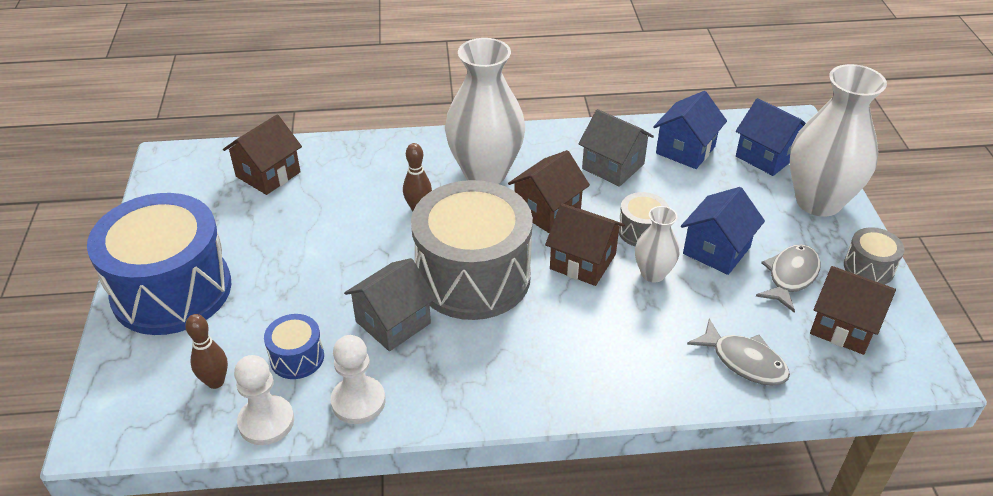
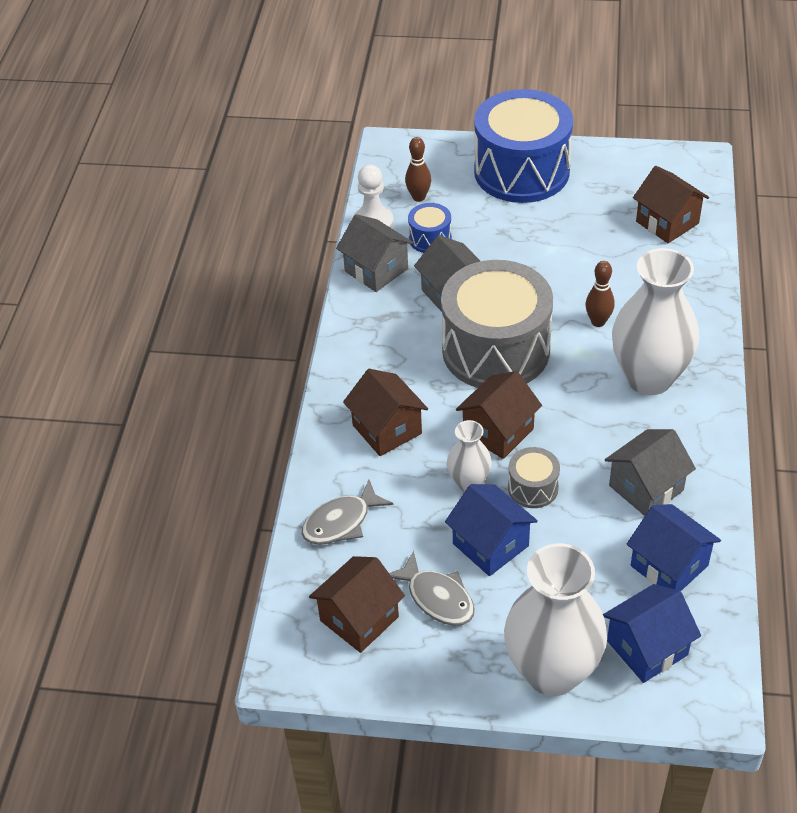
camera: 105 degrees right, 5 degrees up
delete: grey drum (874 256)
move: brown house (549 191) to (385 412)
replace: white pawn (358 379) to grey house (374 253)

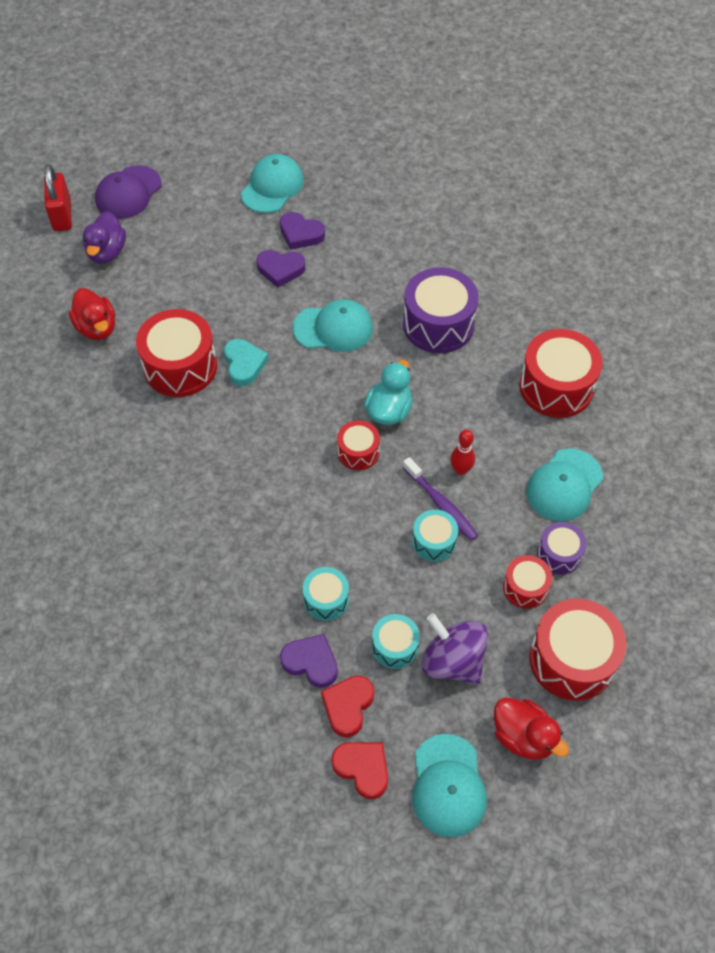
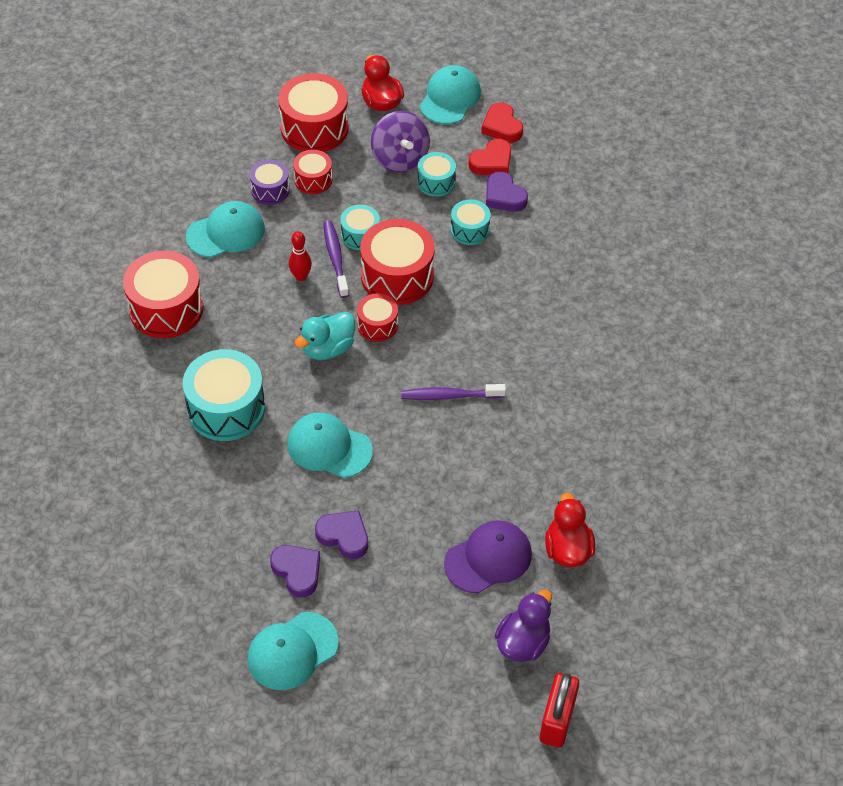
camera: 155 degrees left, 5 degrees down
delete: turquoise heart (246 362)
insert: purple toothbrush (453 392)
move: red drum (176 353) to (397 262); purple cap (128 192) to (488 556)
recolor: purple drum (440 310) to turquoise drum (224 395)

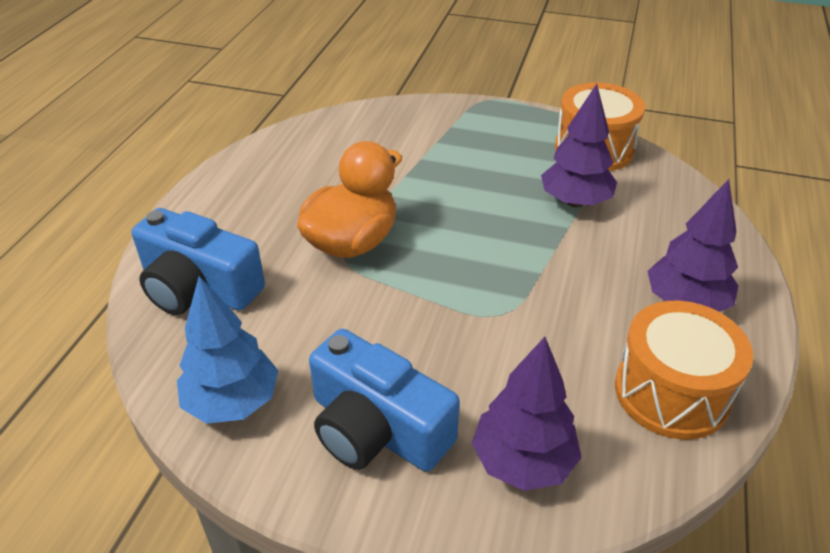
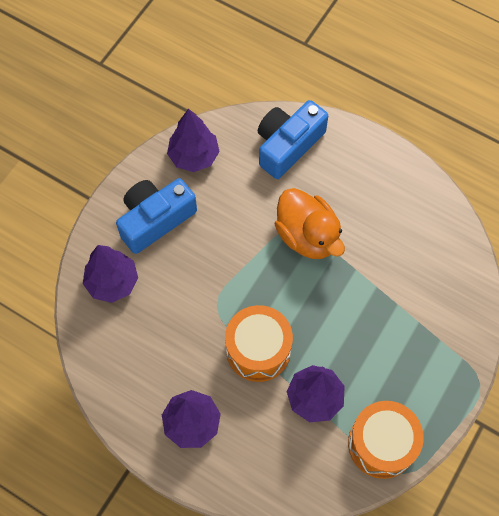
camera: 105 degrees right, 25 degrees up
move: orange drum (684 370) to (259 343)
recolor: blue tree (227 350) to purple tree (193 140)

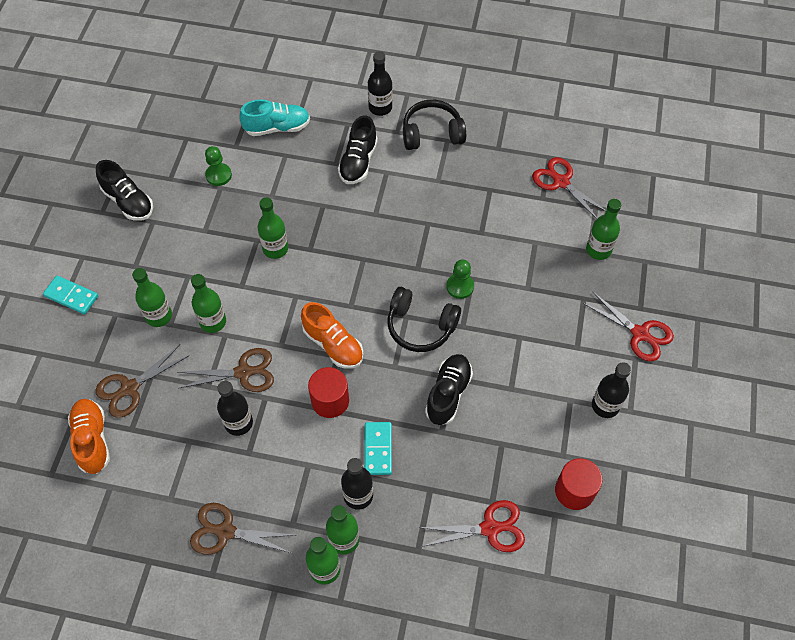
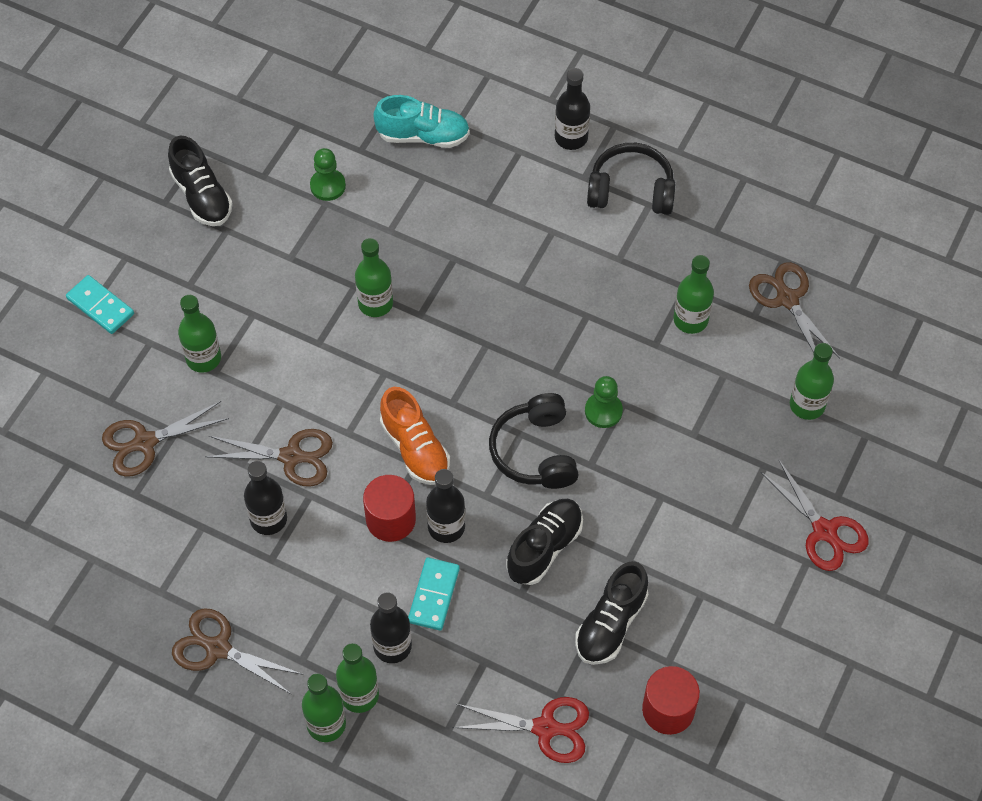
camera: 15 degrees right, 0 degrees up
delete: orange shoe (89 436)
move: black bottle (611 390) to (445 506); black shoe (358 149) to (611 613); green bottle (208 303) to (693 294)
recolor: red scissors (569 188) to brown scissors (794 310)
rotate: black headphones (424 319) = (534 441) 45 degrees clockwise

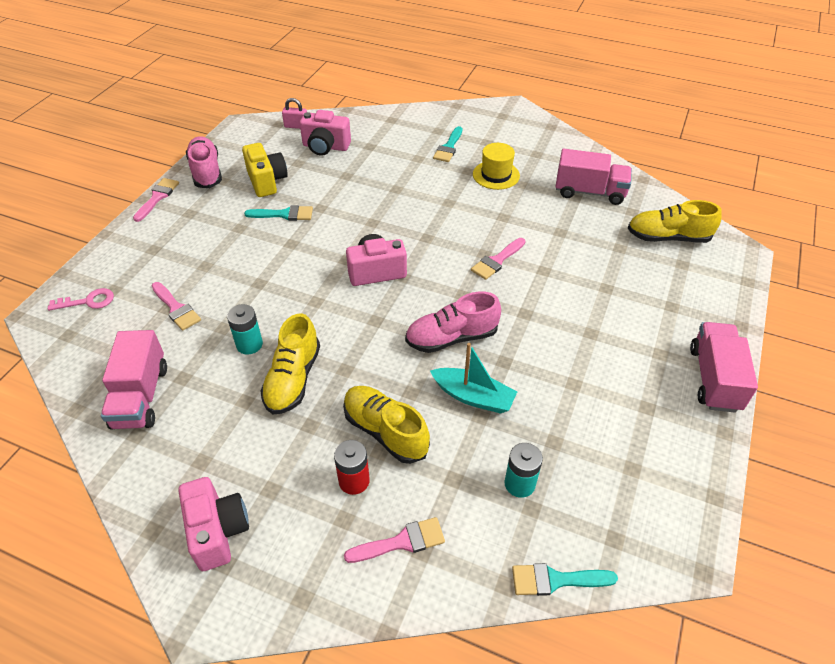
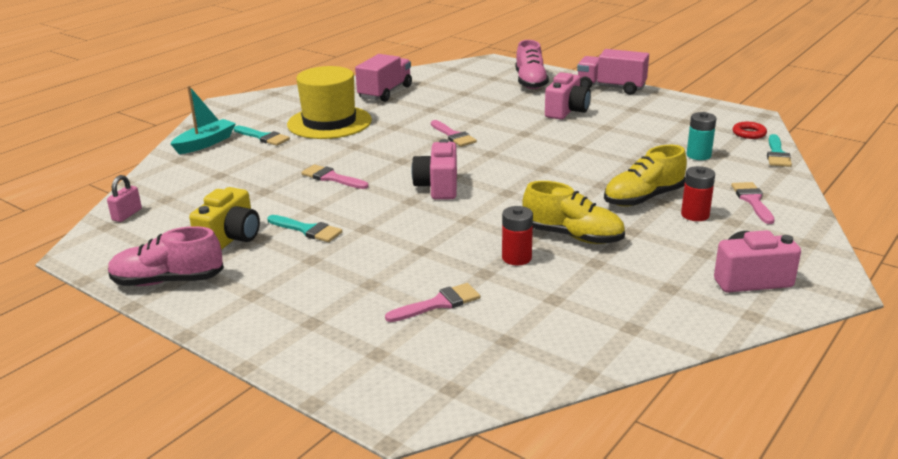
camera: 75 degrees left, 20 degrees down
delete: pink key (81 299); pink truck (134 379); yellow shoe (675 221)
insert: red ring (750 130)
move: turquoise boat (473 378) to (203 120); pink brush (156 200) to (334 177); pink shoe (453 322) to (532 64); pink camera (325 133) to (568 96)
recolor: turquoise battery (245 329) to red battery (517 235)
rotate: yellow camera (265 170) = (224 218) 120 degrees clockwise; turquoise brush (278 213) = (305 228) 105 degrees clockwise
resize: yellow hat (496 166) = (329 102) x1.72

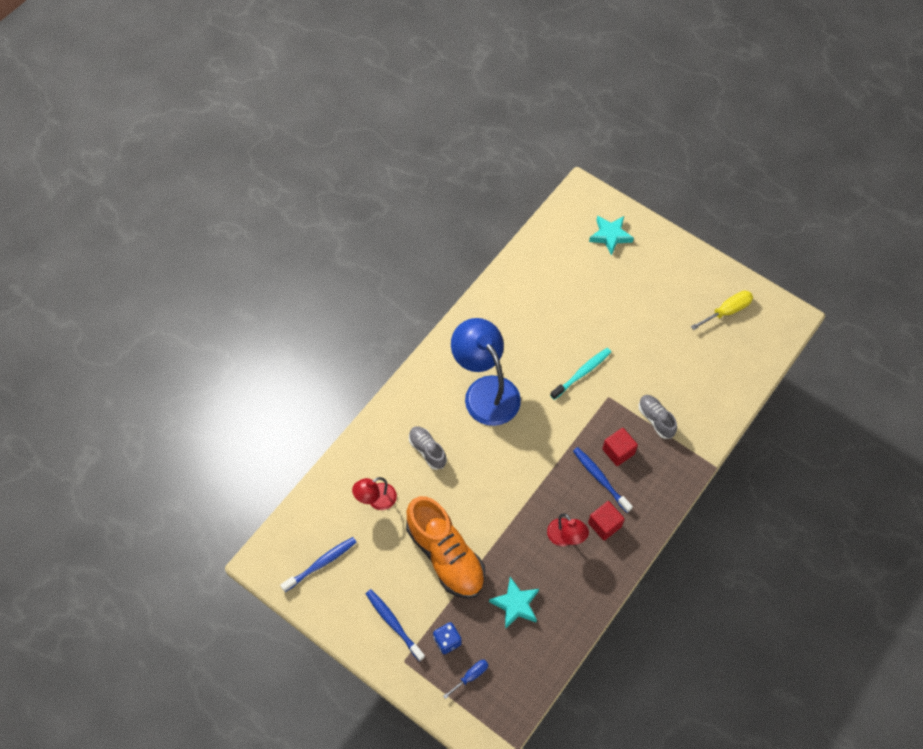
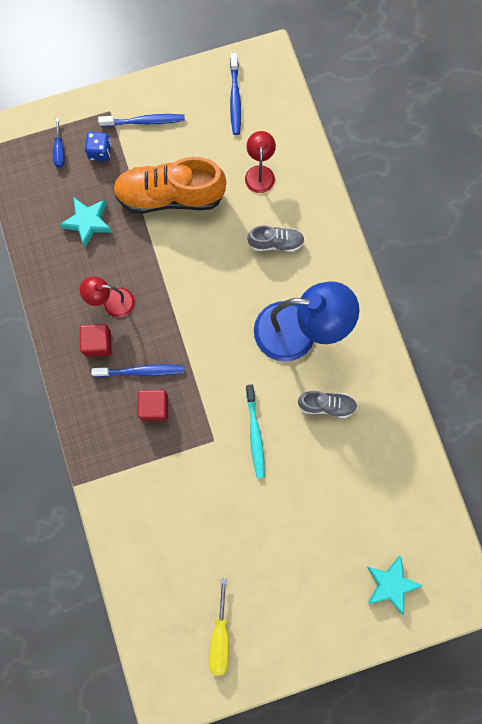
camera: 125 degrees right, 15 degrees up
move: grey shoe (658 417) to (327 404)

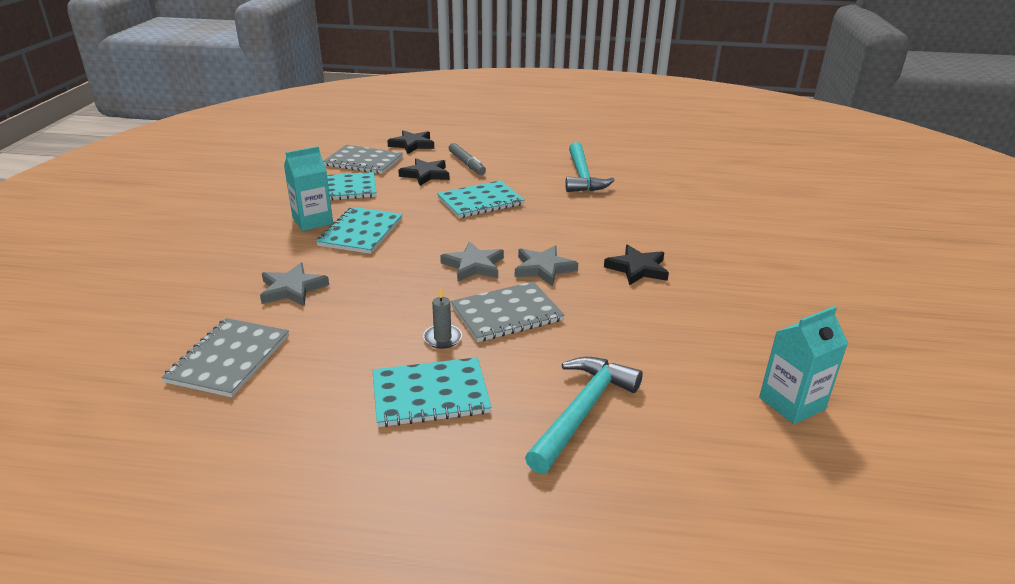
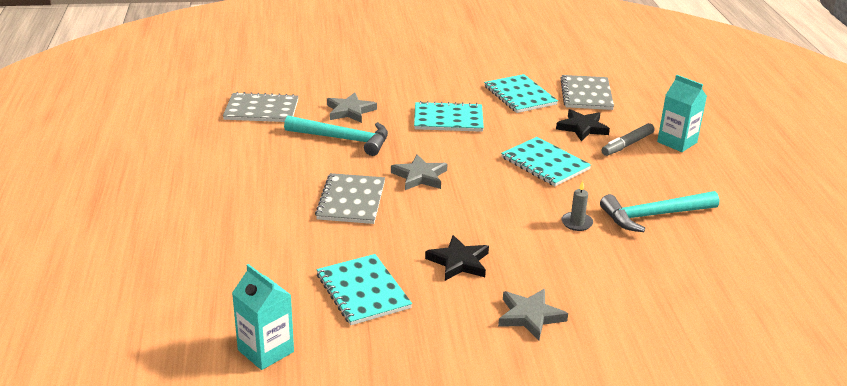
camera: 75 degrees right, 0 degrees up
delete: black star (410 142)
move: turquoise hammer (584 415) to (336 136); turquoise notebook (432 392) to (364 289); grey star (546 266) to (533 314); grey candle (442 317) to (577 206); turquoise carton (308 188) to (682 113)
rotate: grey notebook (507 311) = (350 198) 45 degrees clockwise

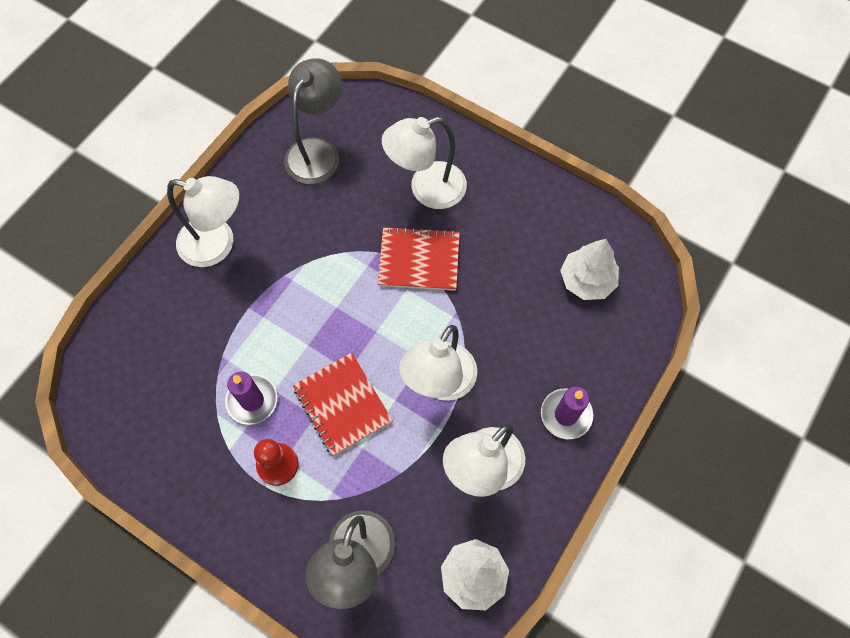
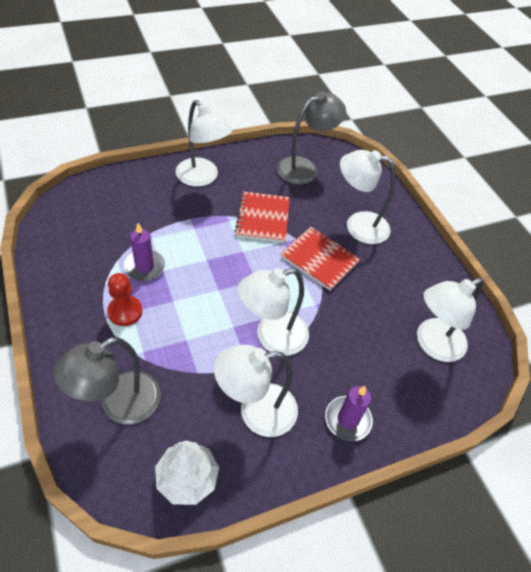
camera: 30 degrees right, 15 degrees down
move: red notebook (343 404) to (262 217)
replace: white tree (589 269) to white lamp (450 320)

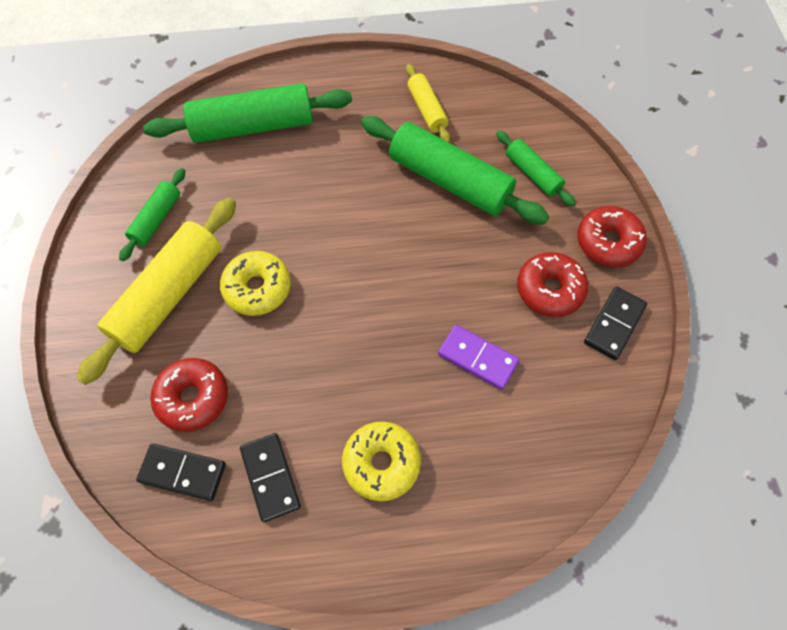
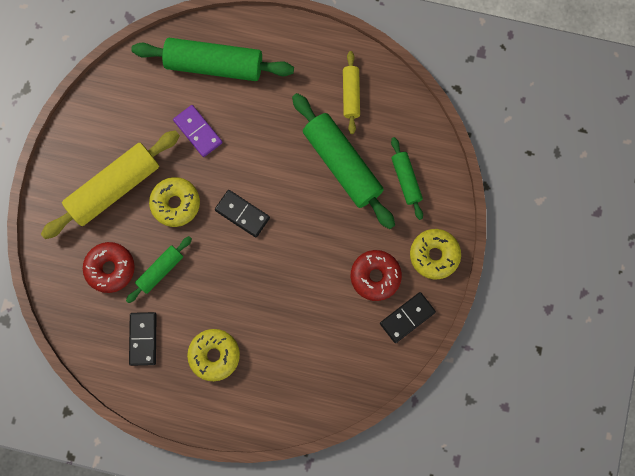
camera: 20 degrees right, 15 degrees up
move: green rolling pin (152 214) to (159 269); purple domino (478 357) to (197 131); black domino (181 472) to (242 213)
recolor: red donut (612 236) to yellow donut (435 254)

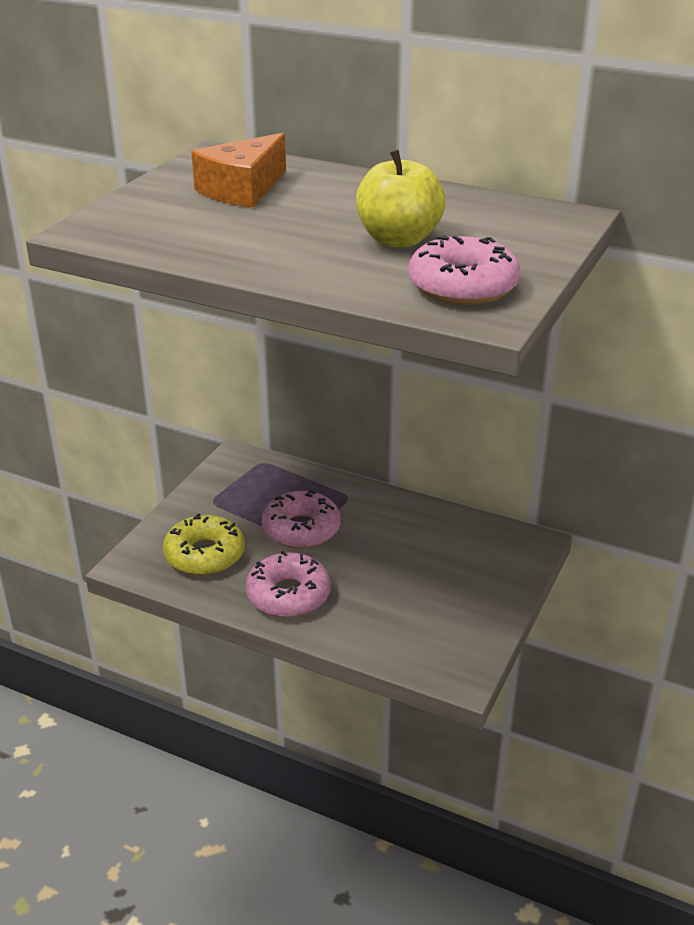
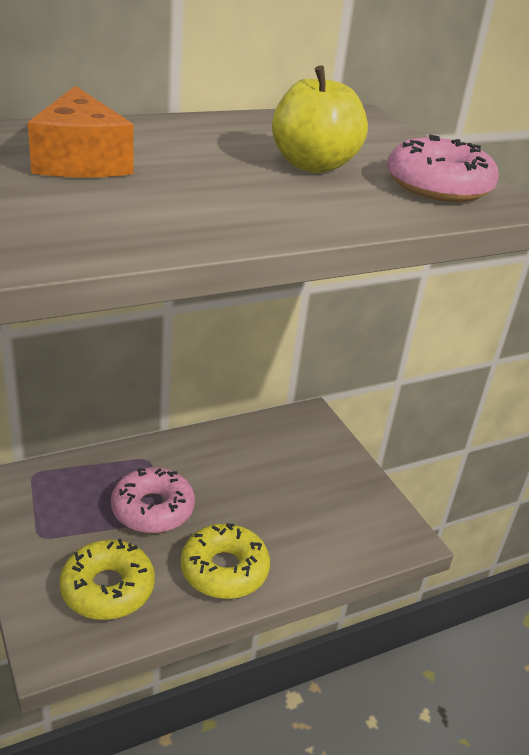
camera: 55 degrees left, 0 degrees up
recolor: pink donut (288 584) to yellow donut (225 561)

